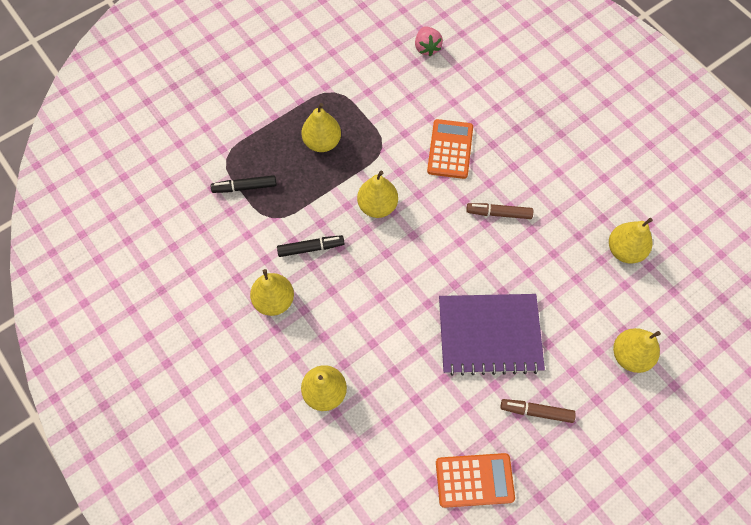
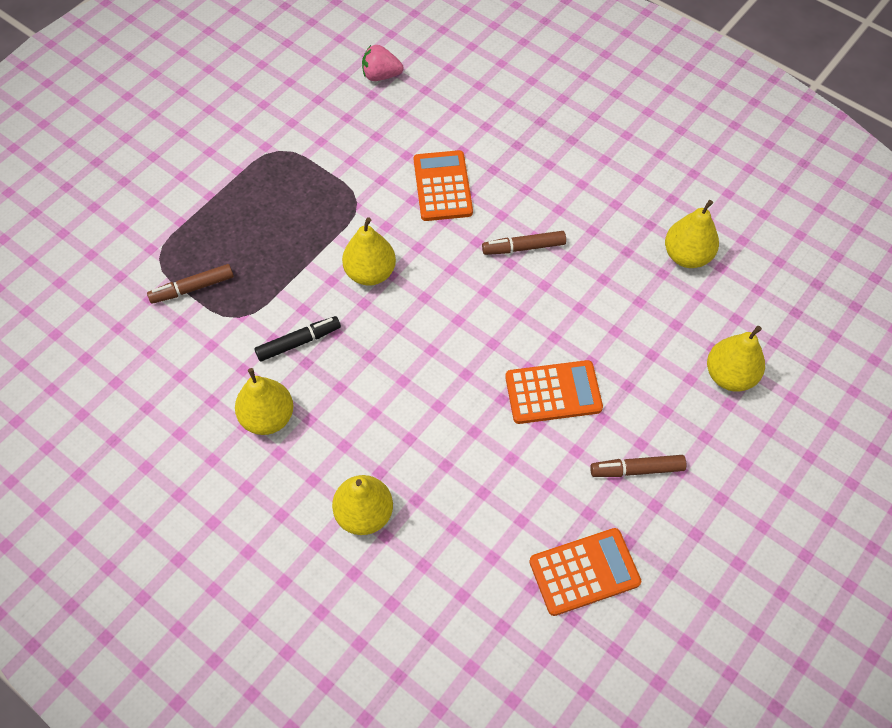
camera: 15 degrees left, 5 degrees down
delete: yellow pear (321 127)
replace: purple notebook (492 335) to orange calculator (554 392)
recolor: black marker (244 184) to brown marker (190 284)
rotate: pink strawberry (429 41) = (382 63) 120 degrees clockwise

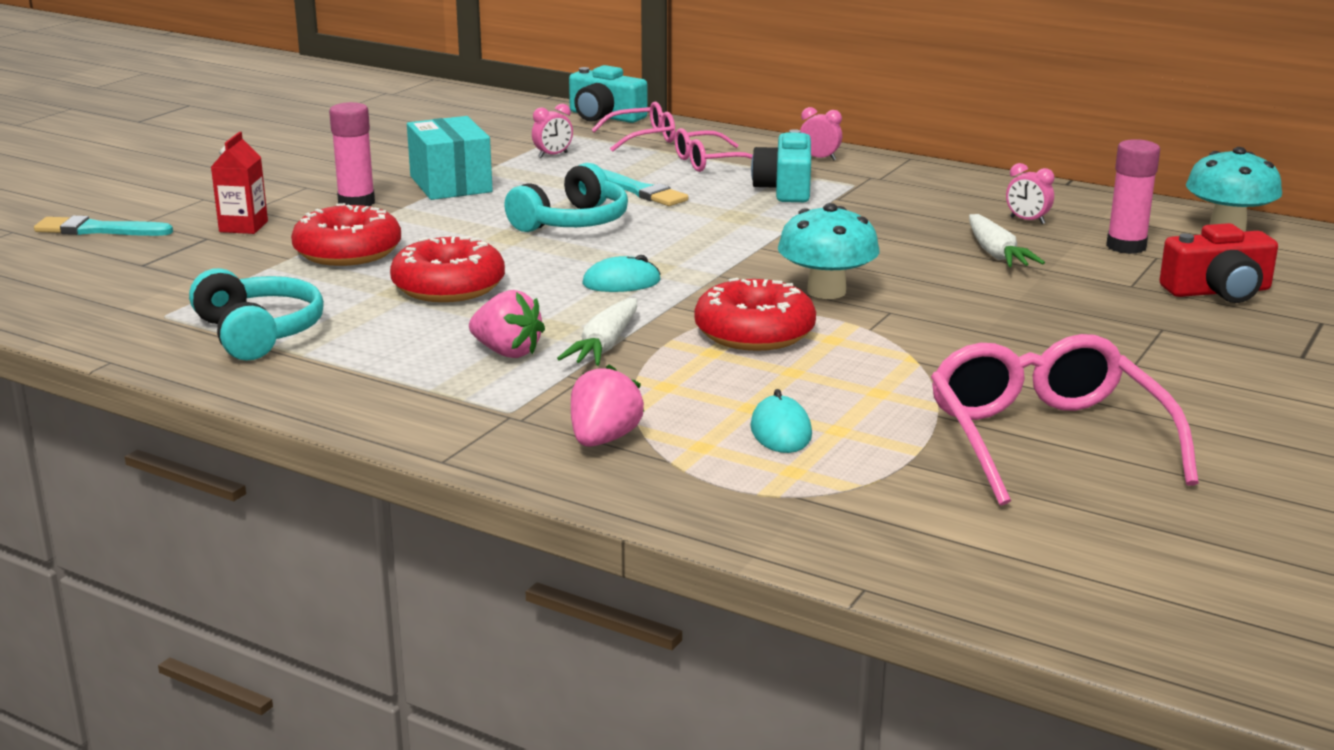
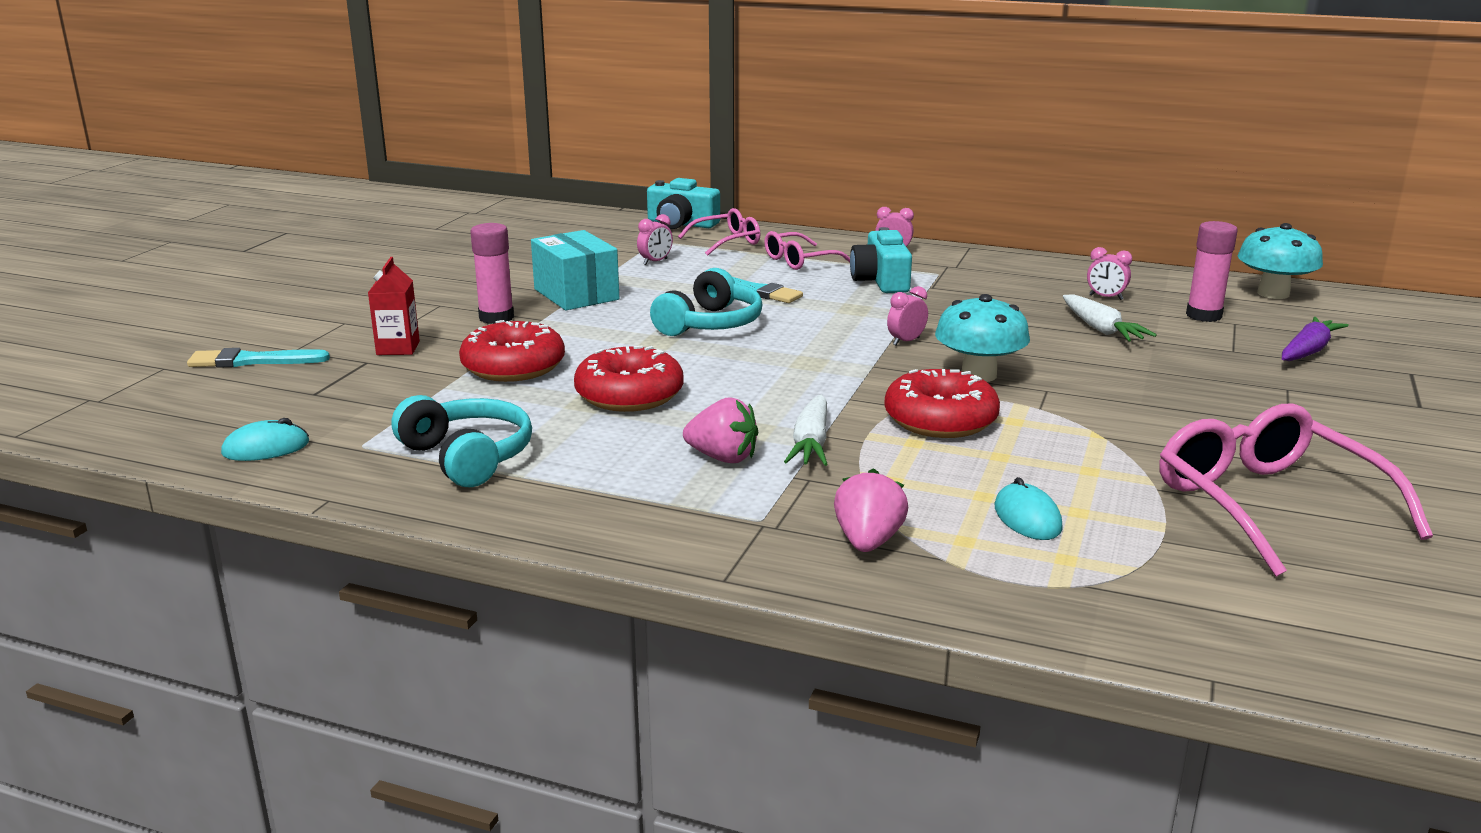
camera: 10 degrees left, 0 degrees up
insert: pink clock (907 315)
move: turquoise mouse (621 273) to (265 439)
replace: red camera (1219 263) to purple carrot (1315 339)

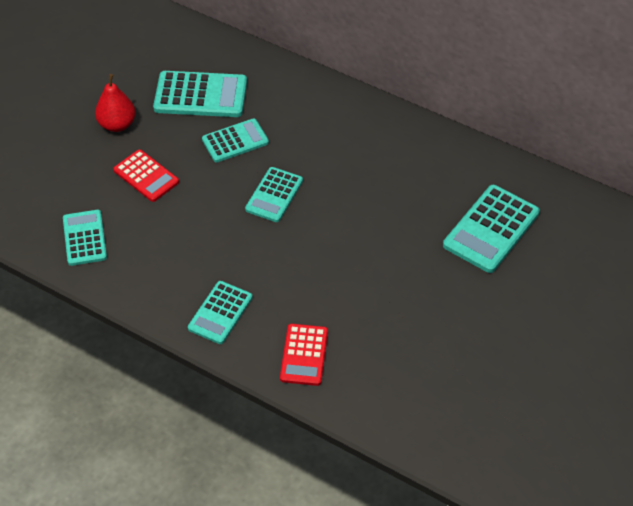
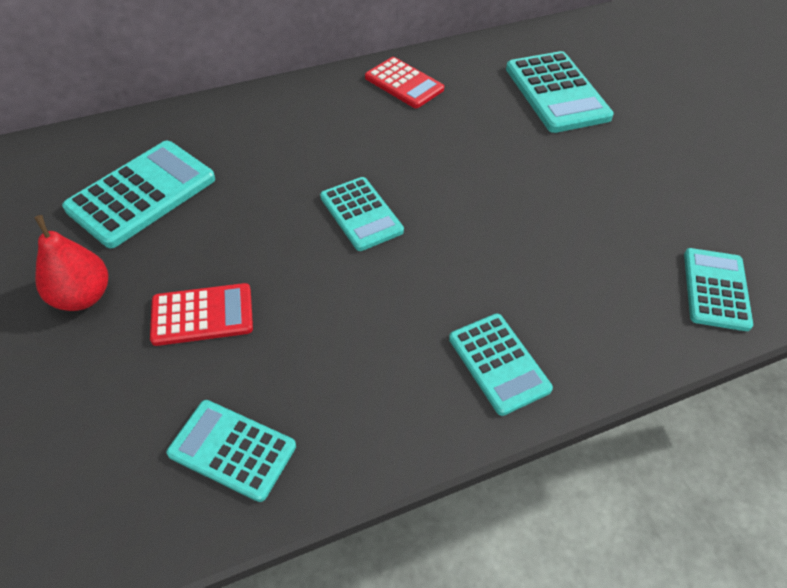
camera: 55 degrees left, 0 degrees up
move: red calculator (304 355) to (404 82); turquoise calculator (235 140) to (718 289)

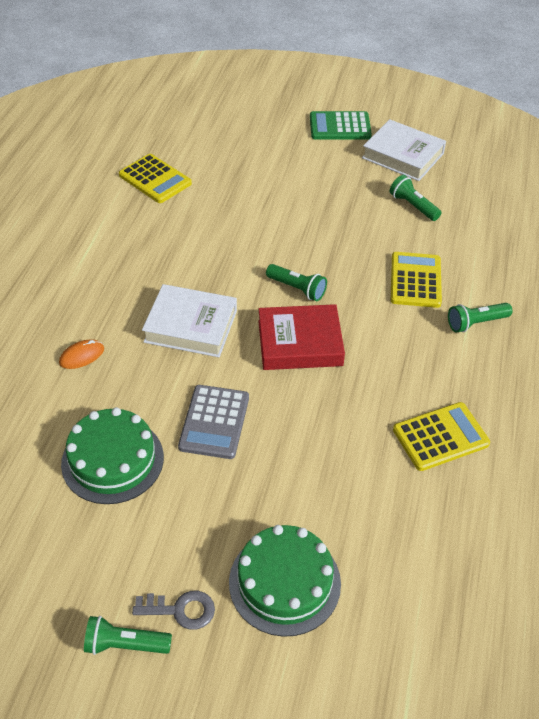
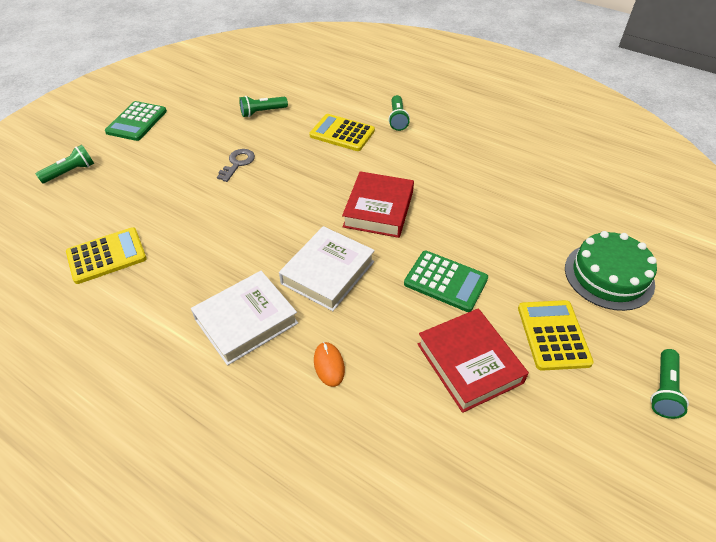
camera: 70 degrees left, 0 degrees up
move: green flashlight (296 282) to (65 164); white book (404 150) to (244 318); grey key (173 610) to (236 165); yellow calculator (441 436) to (556 335)
replace: green cake (112 455) to red book (473 360)
recolor: grey calculator (213 422) to green calculator (446 281)

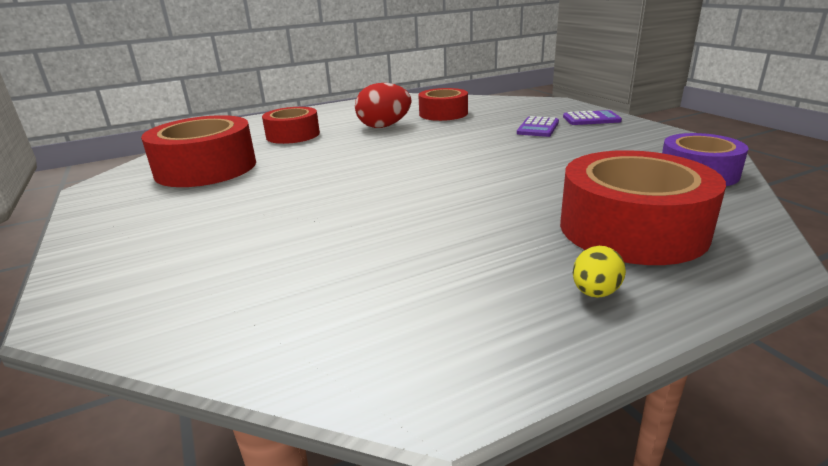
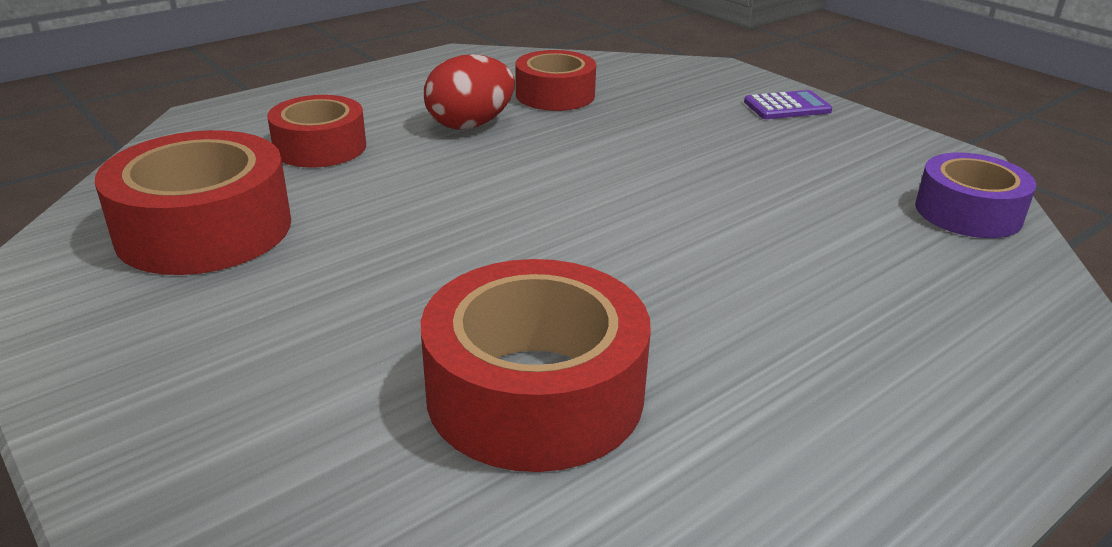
camera: 15 degrees left, 5 degrees up
delete: purple calculator (538 126); yellow egg (599 272)
move: red tape (643 207) to (536 365)

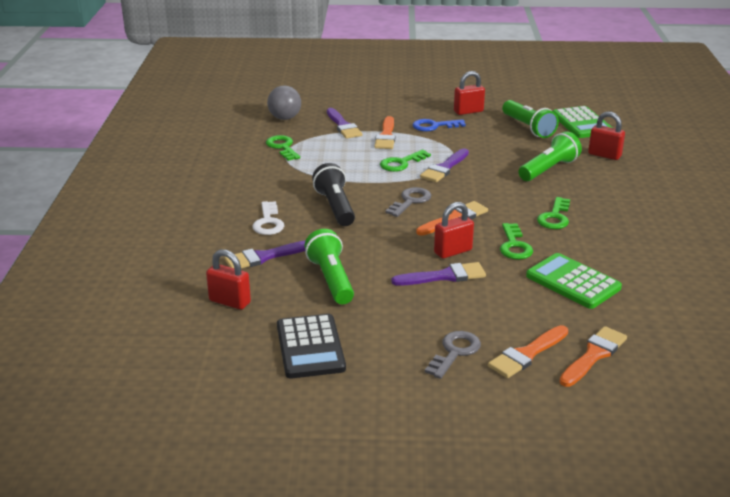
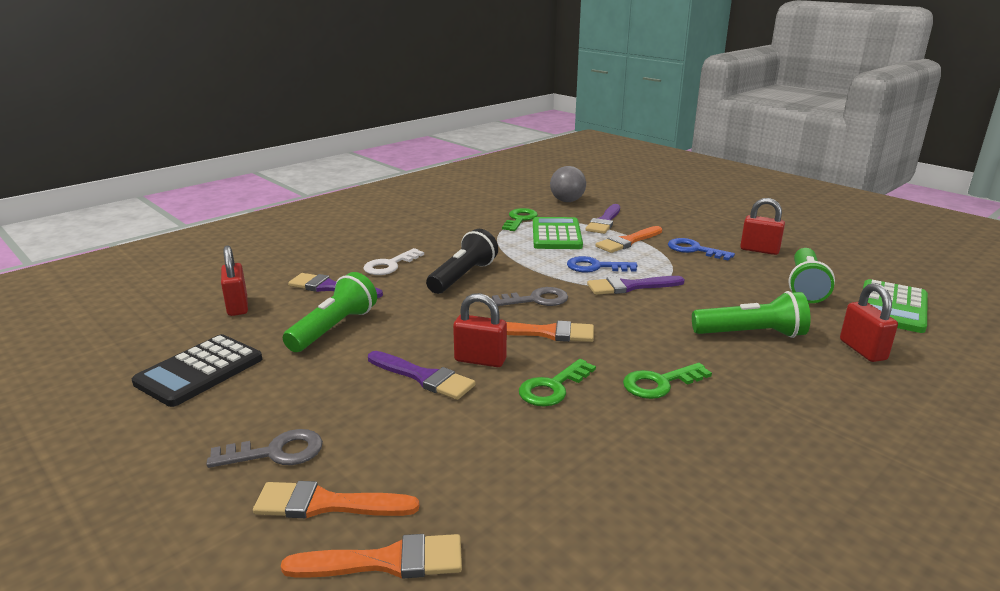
camera: 45 degrees right, 5 degrees down
move: green calculator (574 281) to (558 233)
recolor: green key (405 161) to blue key (602 264)

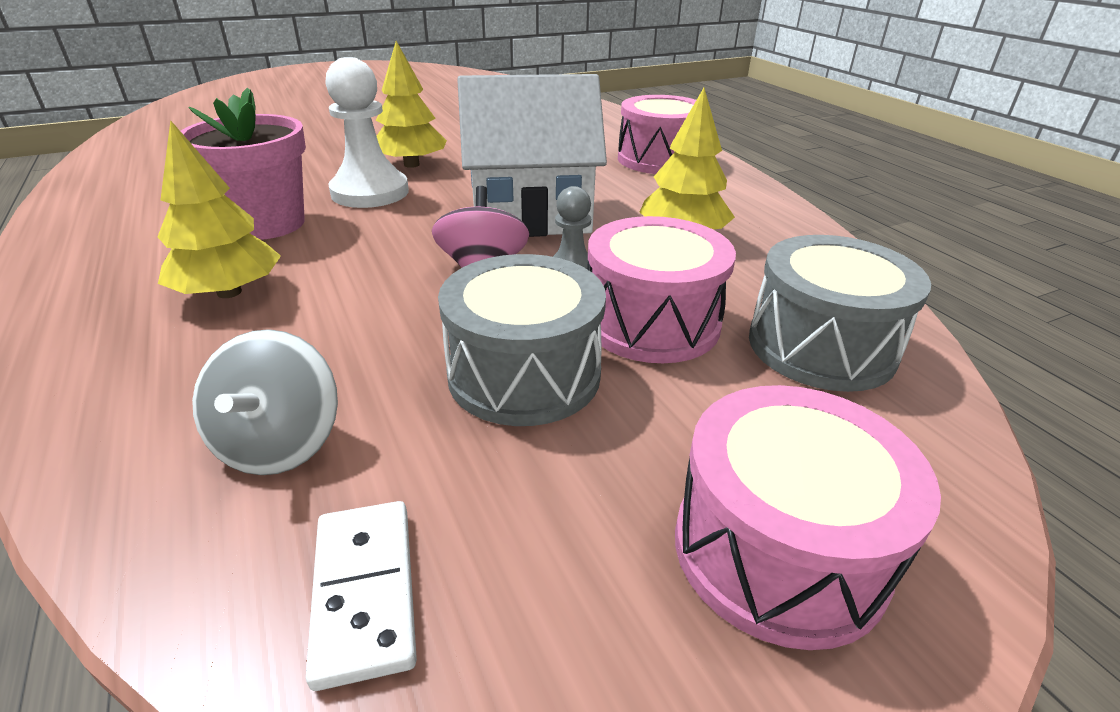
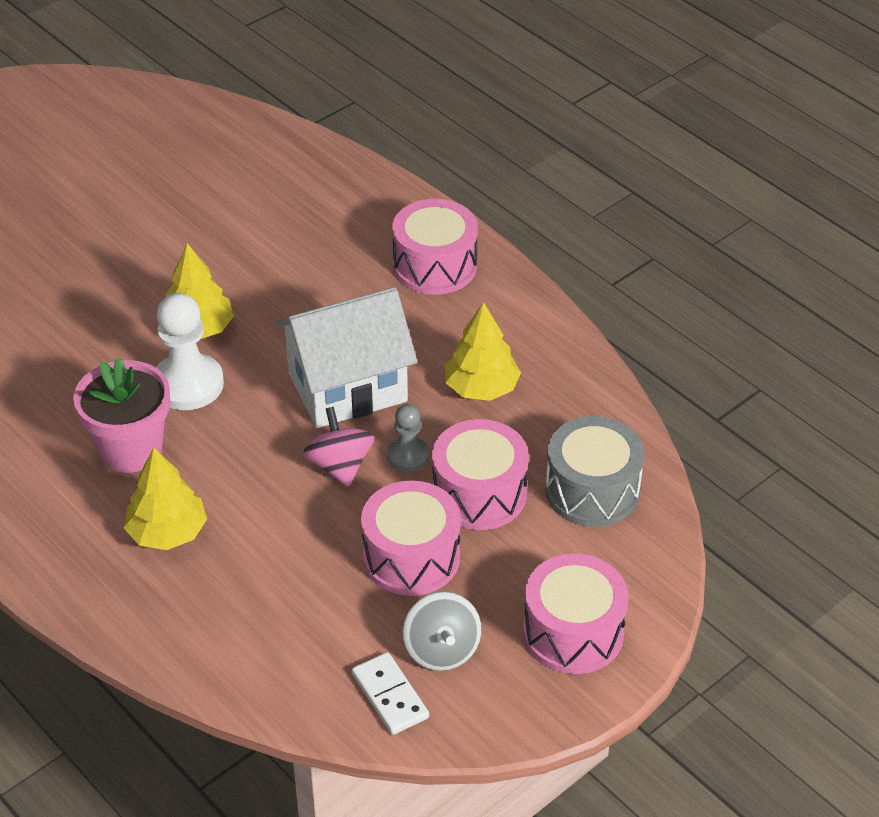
camera: 15 degrees left, 10 degrees up
move: grey spinning top (265 402) to (442 631)
recolor: grey drum (522 340) to pink drum (411 538)

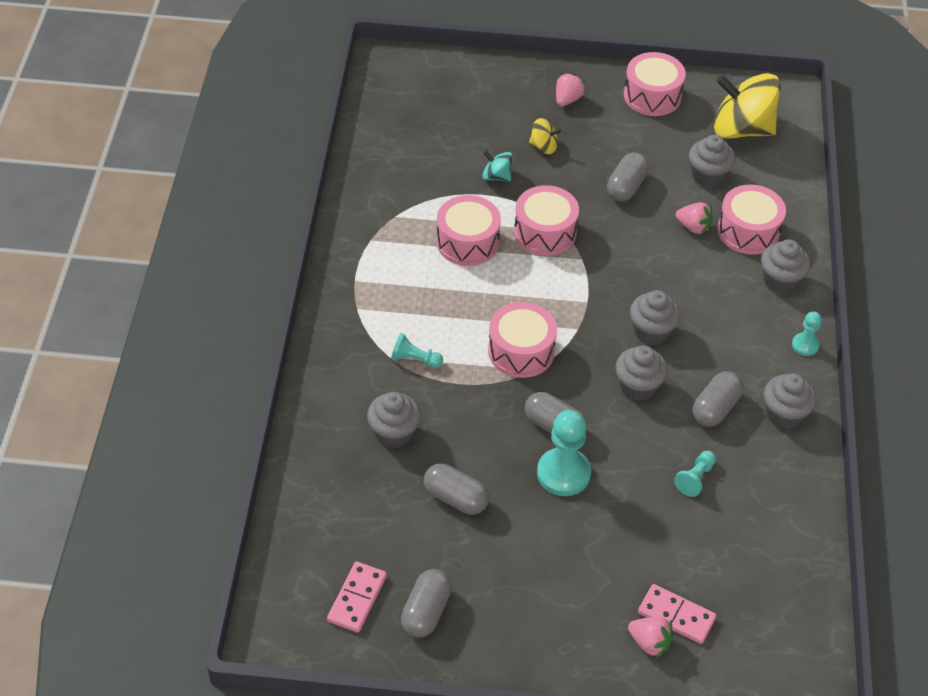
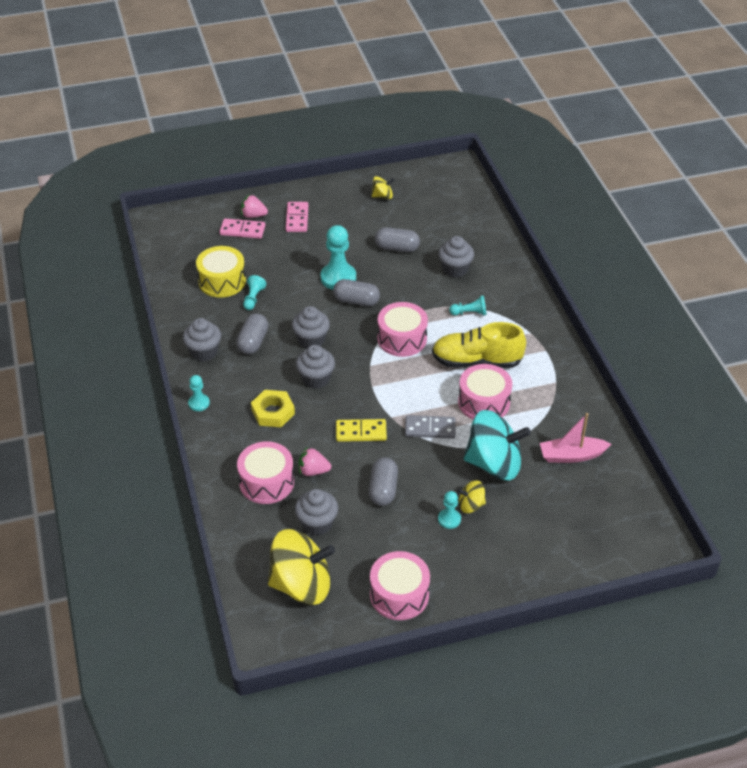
camera: 160 degrees right, 5 degrees down
delete: pink strawberry (571 89); grey cupcake (786 266)
insert: yellow drum (221 271); yellow nut (273 408); yellow domino (361 430); yellow shoe (479 345); turquoise pawn (449 510); pink boat (575 438)
move: pink domino (357 596) to (297 217)
replace: grey capsule (426 603) to yellow spinning top (383 187); pink drum (546 220) to grey domino (430 427)
resize: turquoise spinning top (497 166) = (497 445) x2.19

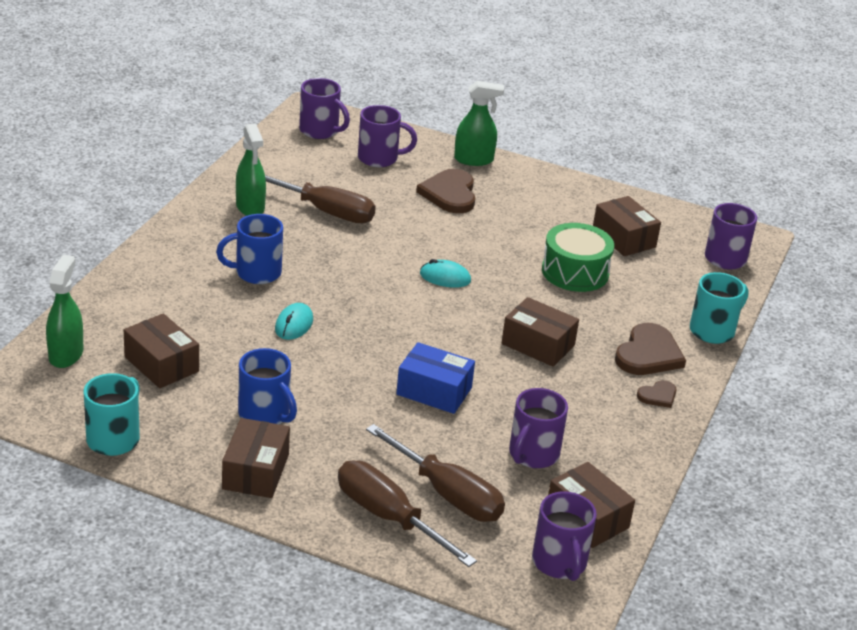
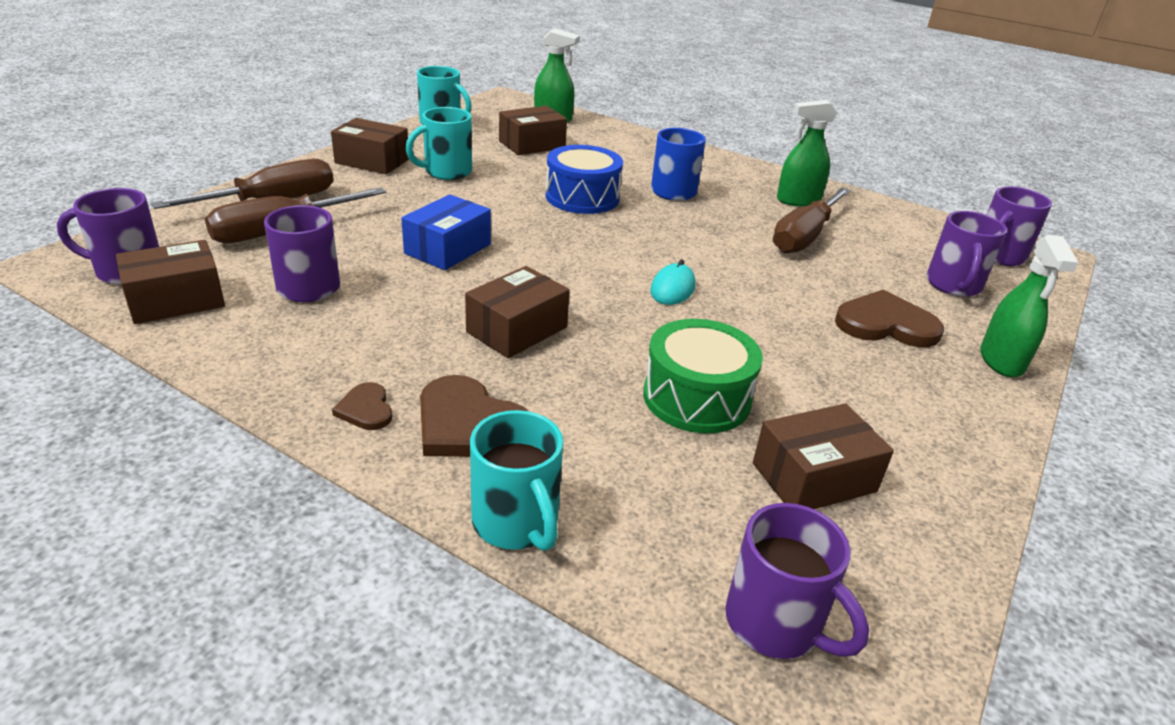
camera: 100 degrees right, 0 degrees up
replace: turquoise mouse (294 321) to blue drum (584 179)
recolor: blue mug (267 386) to turquoise mug (438 143)

